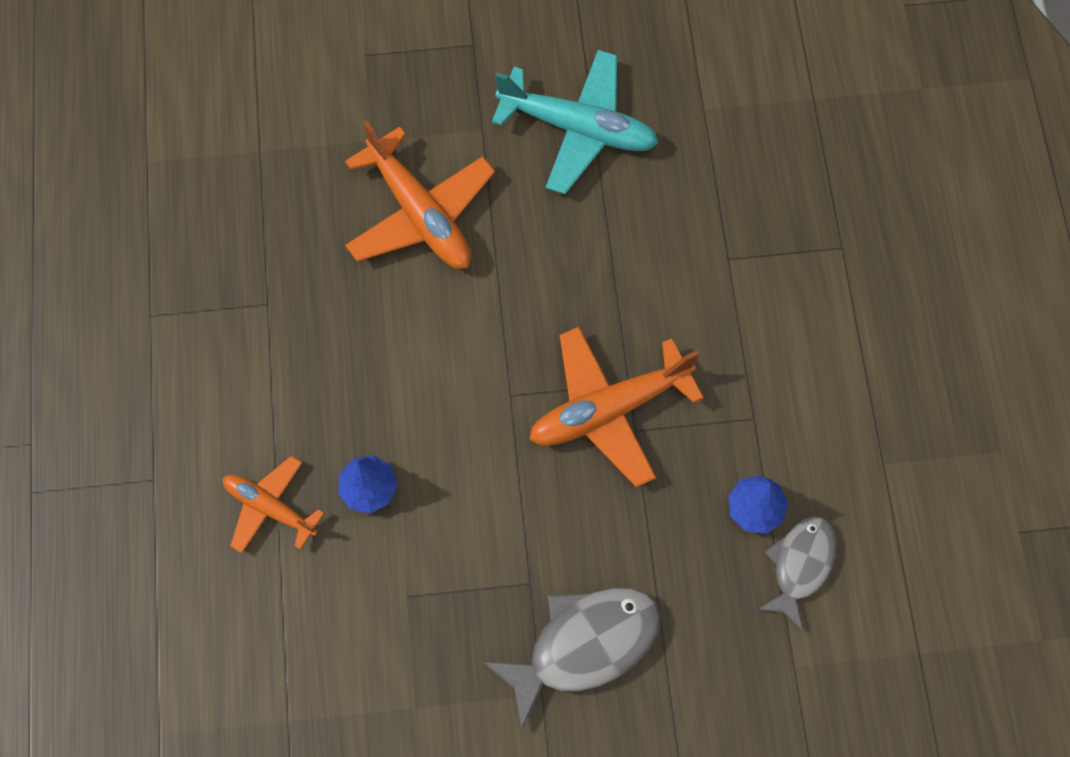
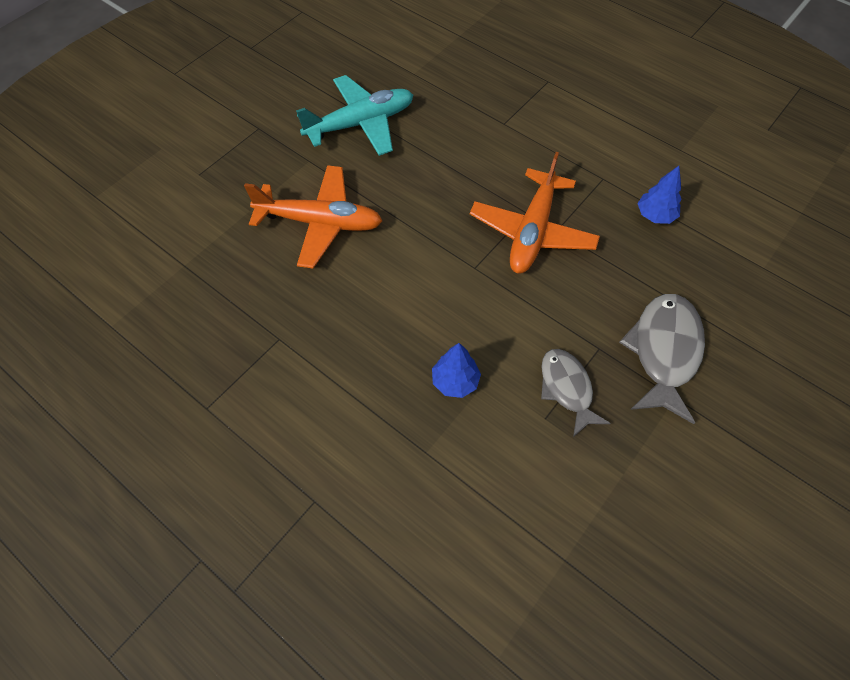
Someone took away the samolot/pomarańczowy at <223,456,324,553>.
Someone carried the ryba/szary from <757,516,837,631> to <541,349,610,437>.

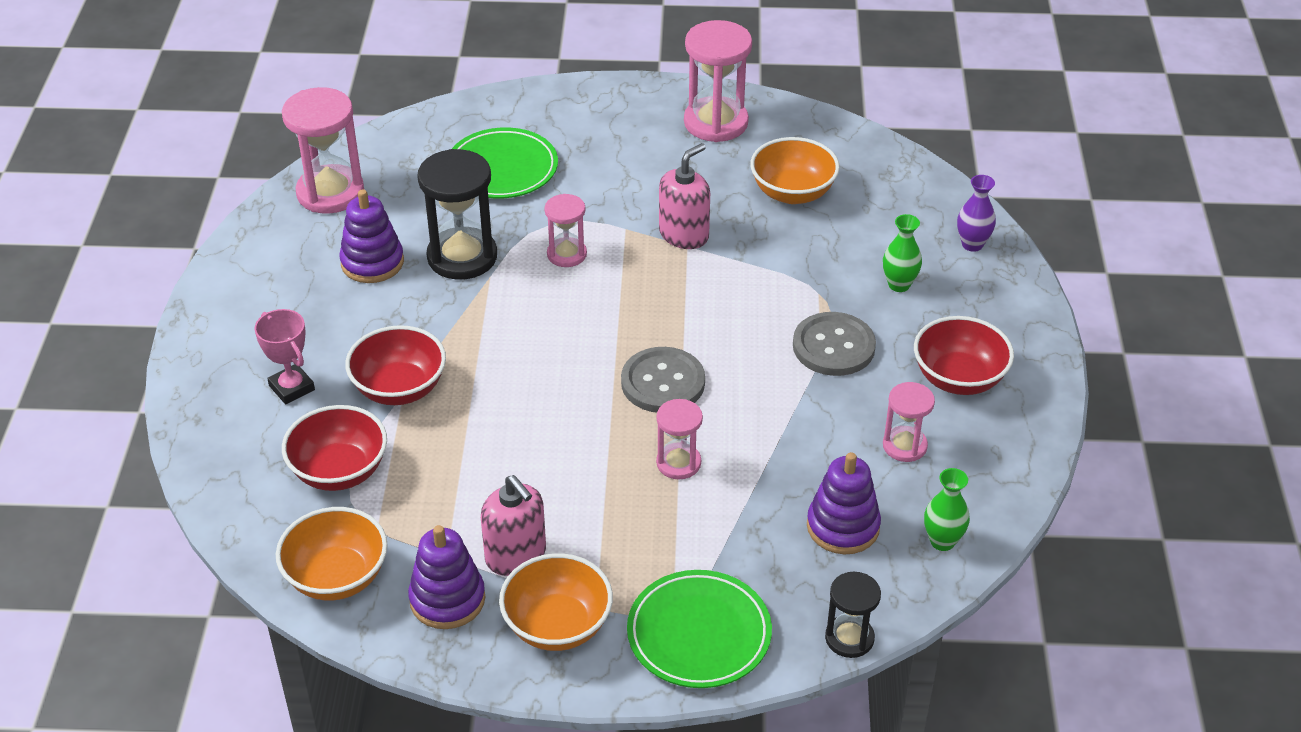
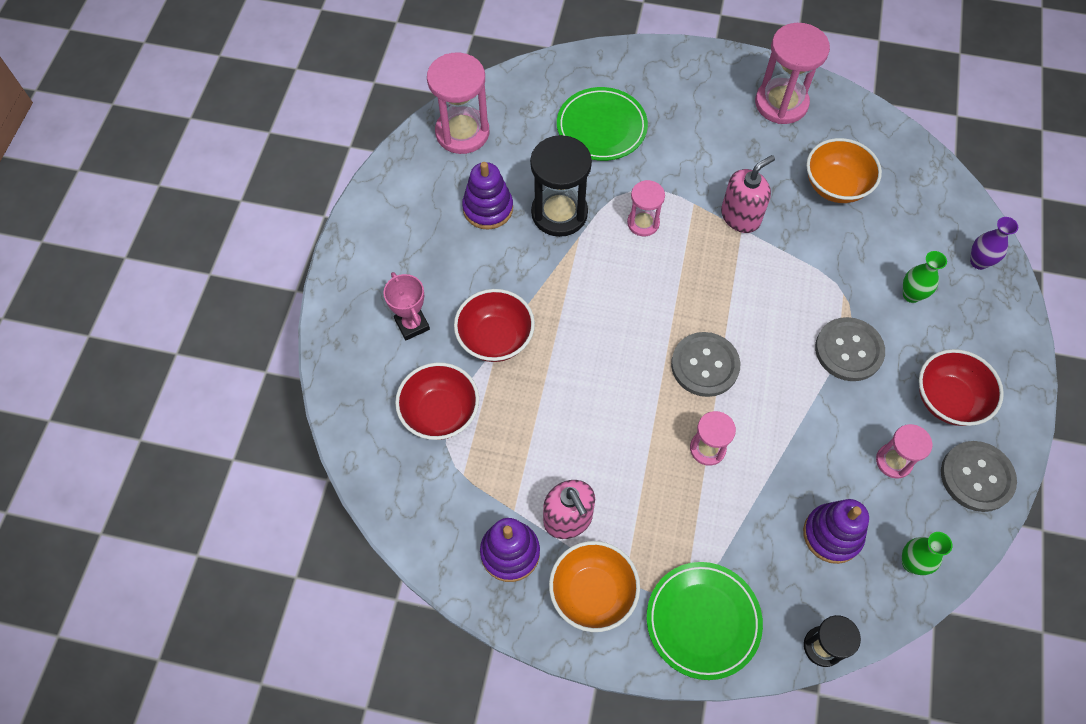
Someone took away the miska/pomarańczowy at <276,507,388,601>.
Someone put down the guzik/szary at <941,441,1017,512>.

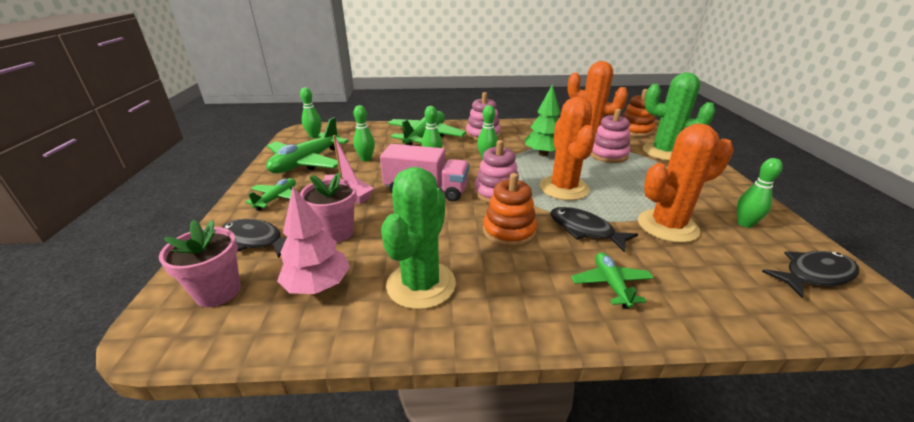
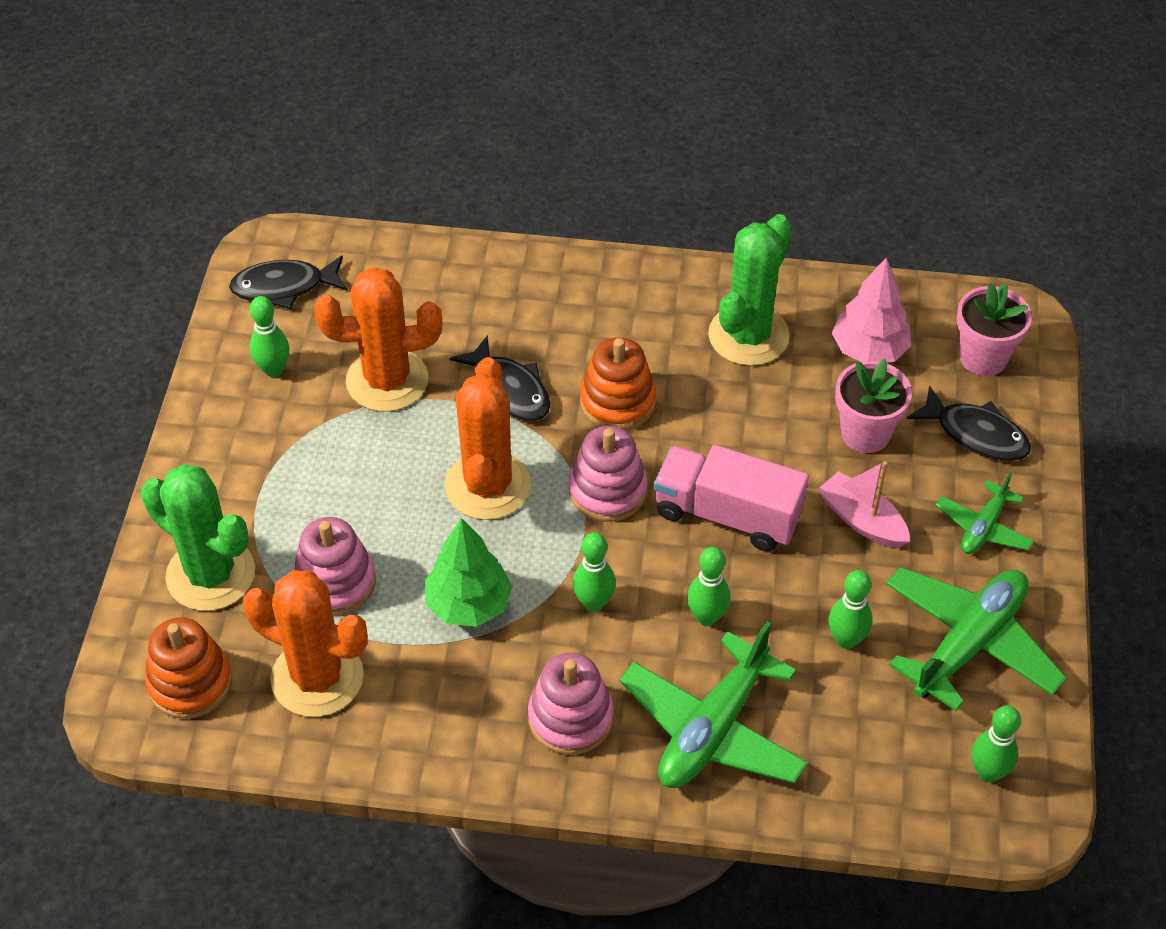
Someone took away the samolot/zielony at <571,252,654,309>.

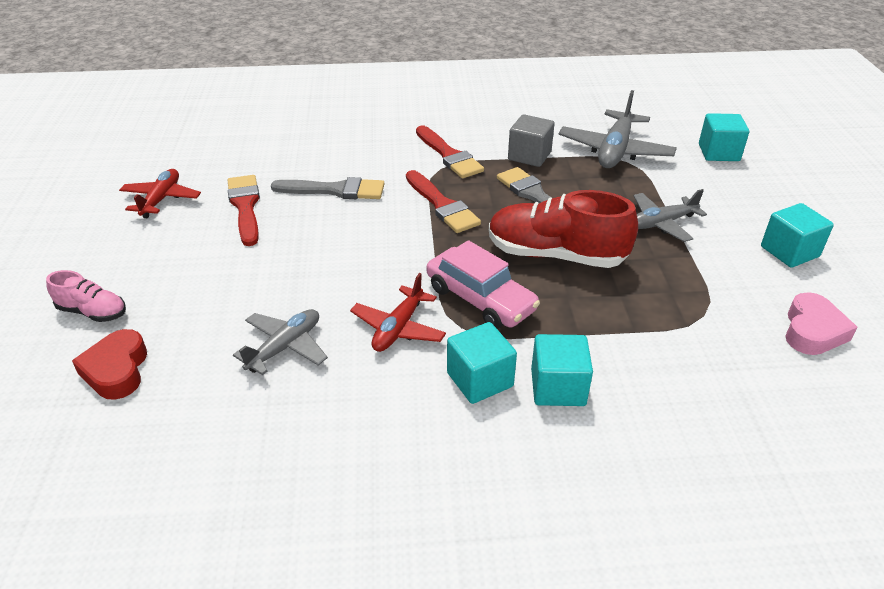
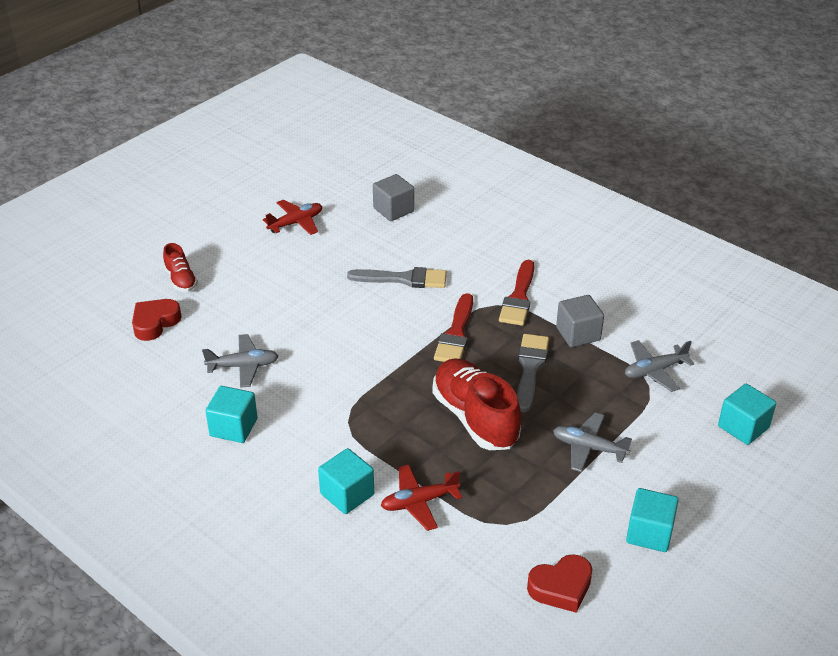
Someone scaled the samolot/szary at <559,90,677,168> by 0.65.
Someone took away the pędzel/czerwony at <228,175,260,246>.
Someone rotated the pędzel/szary at <271,177,384,199> by 45 degrees counterclockwise.
Someone took away the samochód/różowy at <426,240,540,329>.
Someone repainted the but/różowy at <46,270,126,322>, which became the but/czerwony at <163,243,198,292>.
Someone carried the samolot/czerwony from <350,273,446,352> to <381,465,462,531>.
Someone repainted the serce/różowy at <785,292,858,355>, which became the serce/czerwony at <527,554,592,613>.
Someone carried the sześcian/turkusowy from <447,322,517,404> to <205,386,257,443>.
Someone put down the sześcian/szary at <373,174,414,221>.

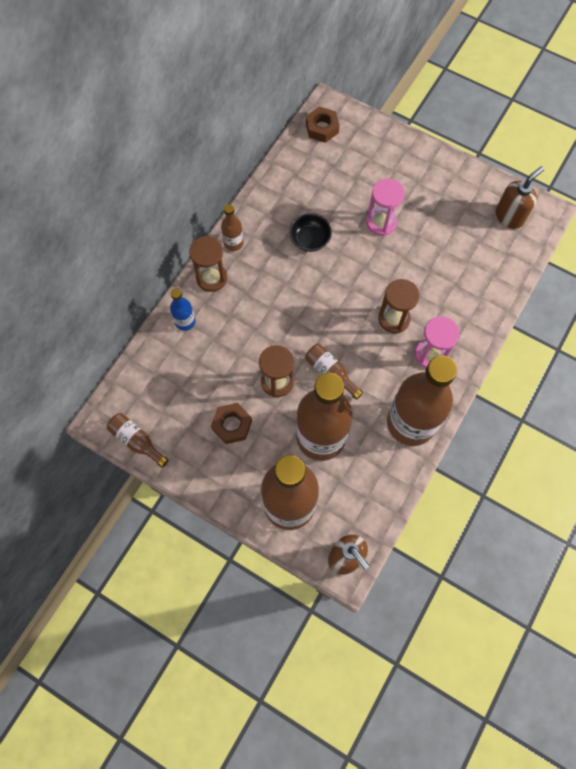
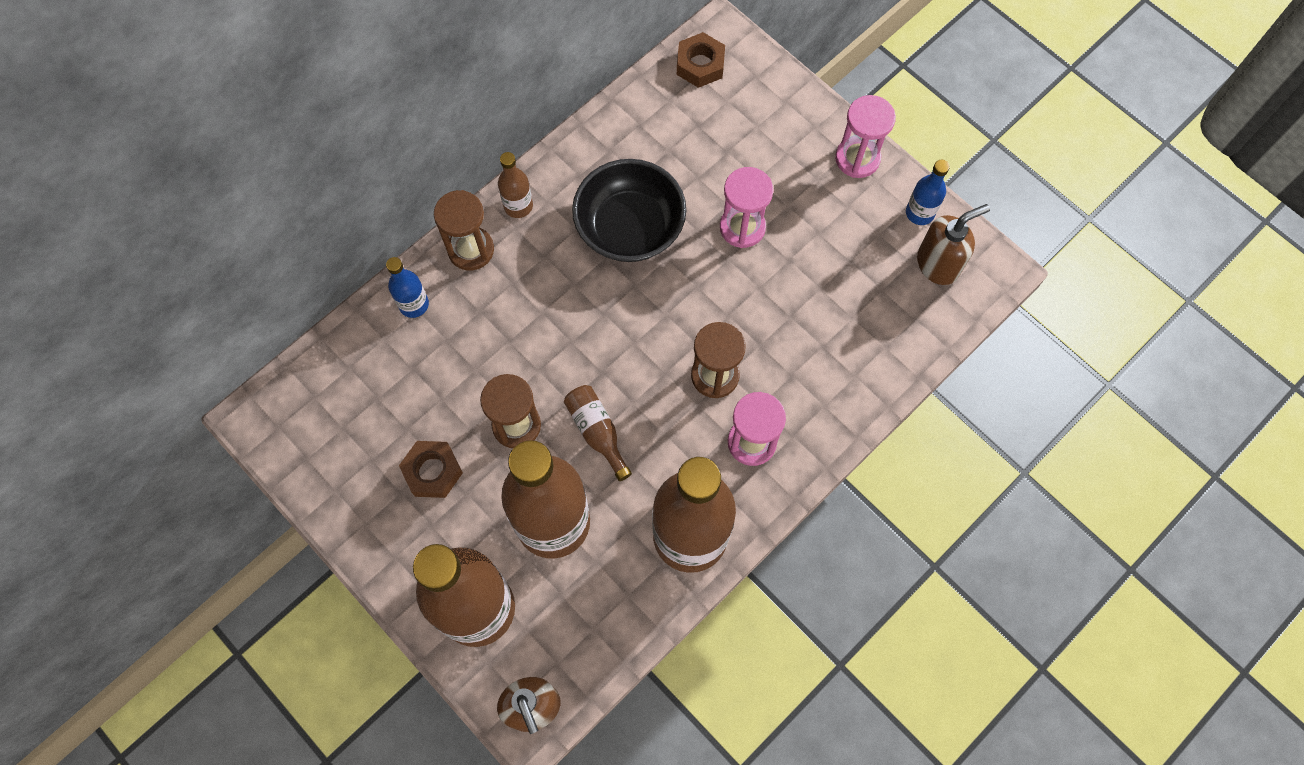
Someone scaled the miska/czarny at <289,213,332,252> by 1.76.
Someone took away the butelka/brązowy at <107,413,169,468>.
Someone put down the klepsydra/różowy at <835,95,896,178>.
Someone put down the butelka/niebieski at <906,160,950,225>.

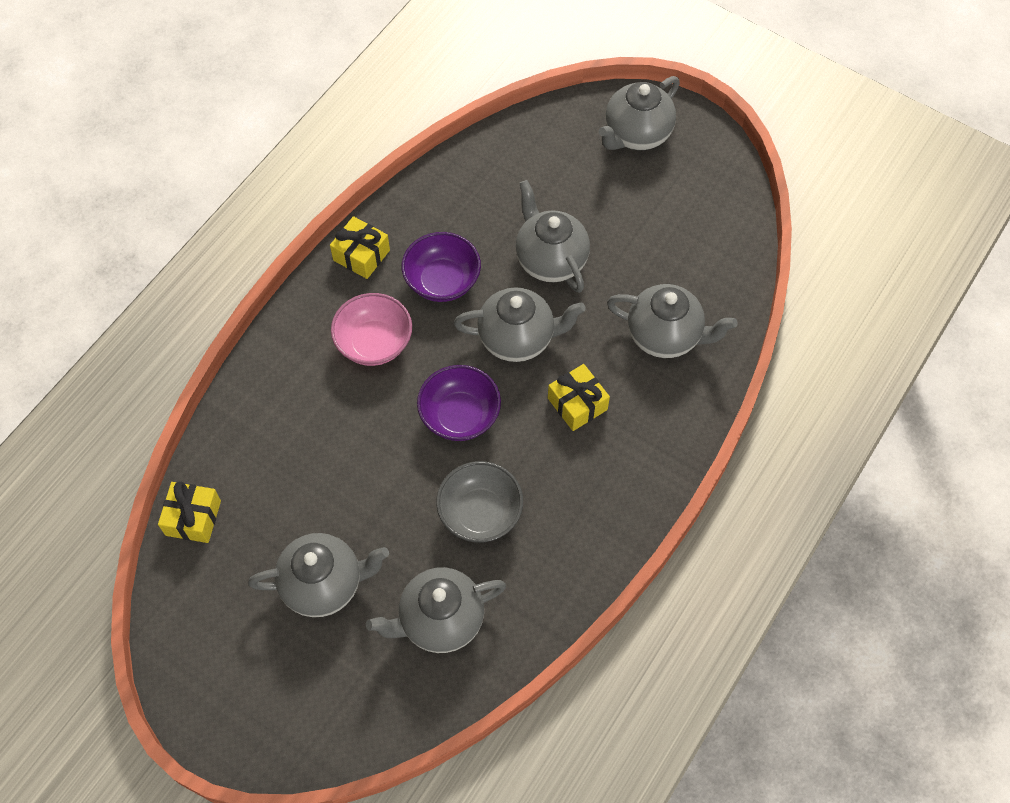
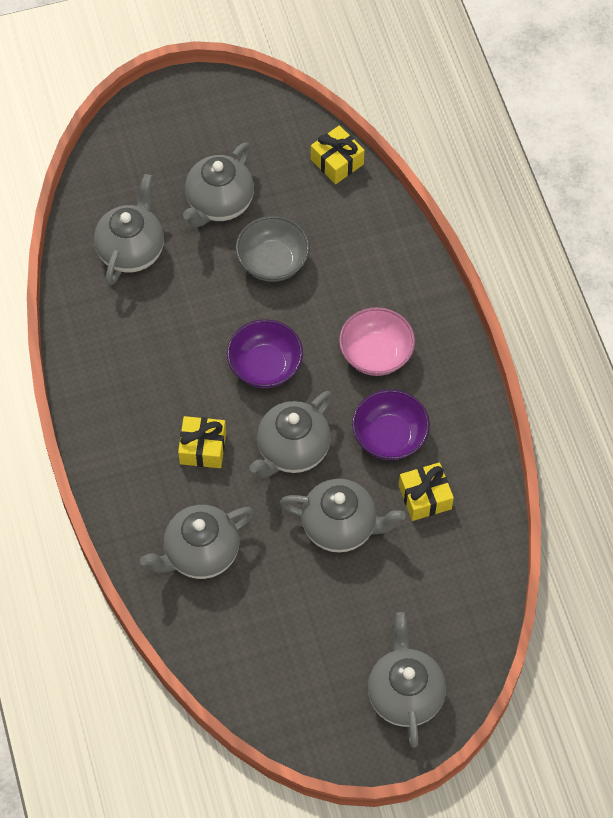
Someone carried the prezent/żółty from <330,216,390,279> to <399,462,454,521>.
Someone carried the miska/szary from <436,461,523,542> to <236,216,310,282>.

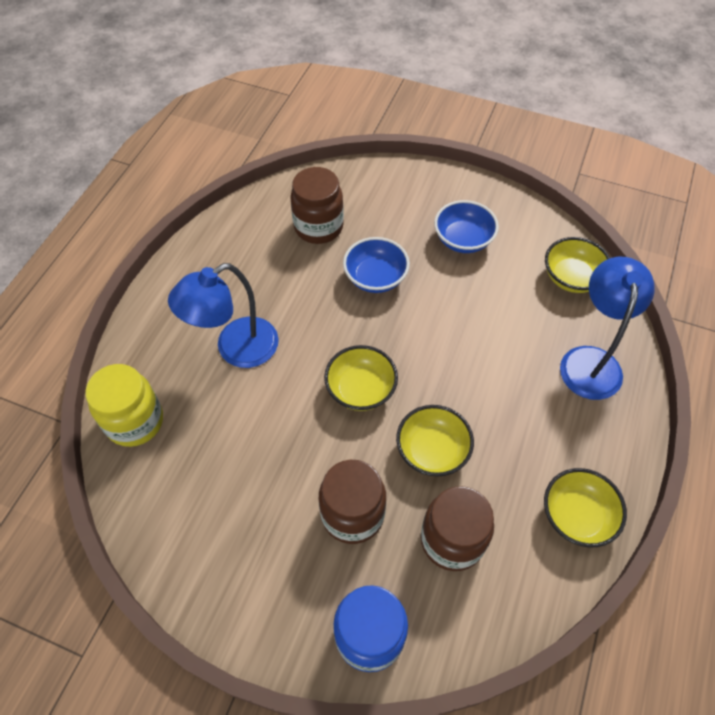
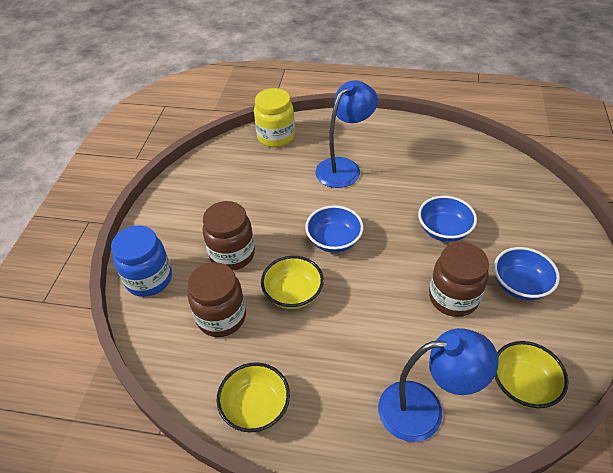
Someone carried the słoik/brązowy from <290,167,344,244> to <429,242,489,317>.
Someone rotated the lampka/niebieski at <168,263,279,368> by 90 degrees clockwise.
Someone repainted the miska/żółty at <324,345,398,411>, which became the miska/niebieski at <305,205,364,253>.

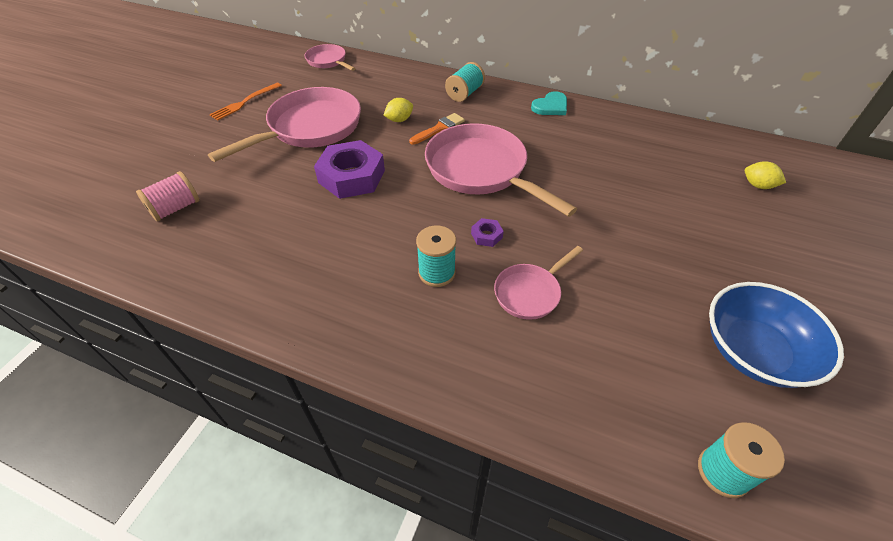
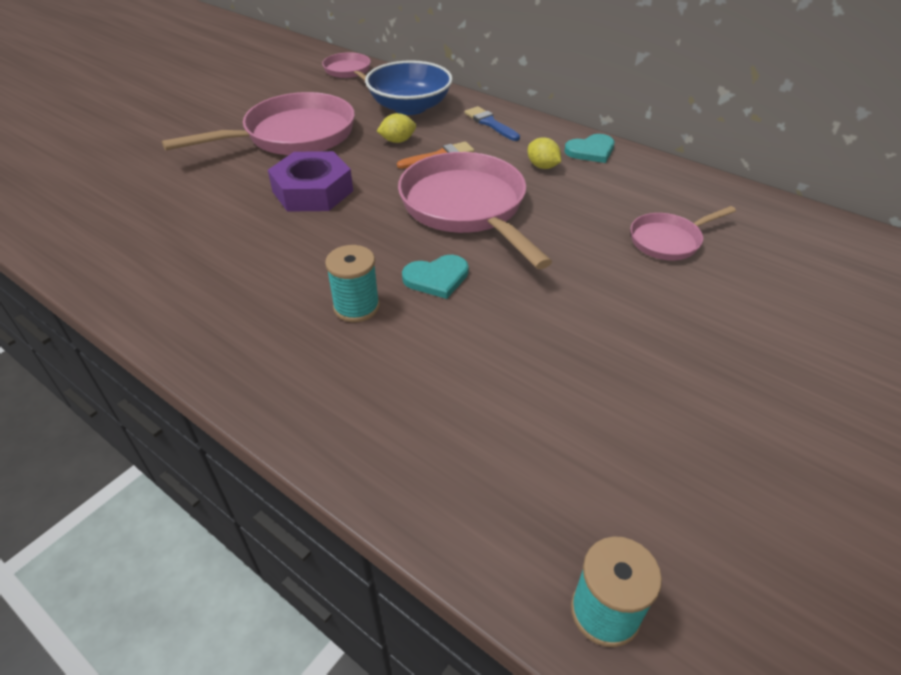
Someone swapped the szpulka/turkusowy at <445,62,485,102> for the pędzel/niebieski at <465,106,520,141>.
Someone took away the widelec/pomarańczowy at <209,83,282,121>.
Someone carried the cytryna/żółty from <745,161,786,189> to <528,137,561,169>.
Someone took away the szpulka/różowy at <136,171,199,222>.
Someone swapped the nakrętka/fioletowy at <471,218,504,247> for the serce/turkusowy at <402,255,469,299>.
Someone carried the patelnia/różowy from <494,246,583,320> to <630,206,736,260>.
Someone carried the miska/niebieski from <709,282,844,388> to <365,60,453,115>.

